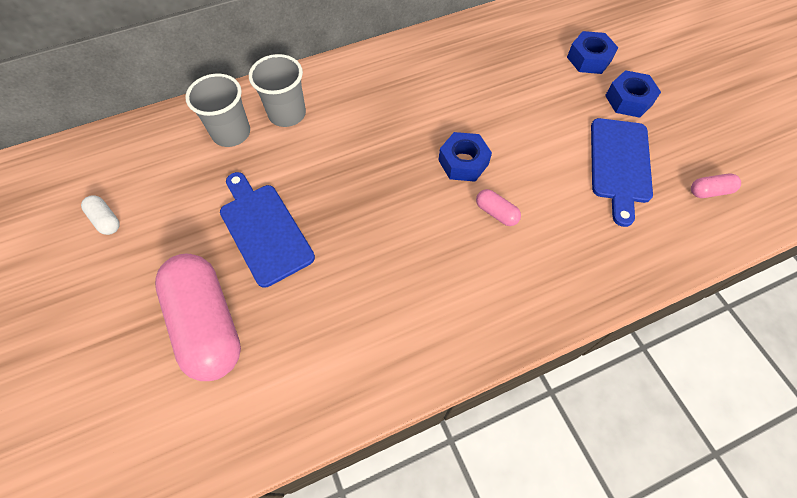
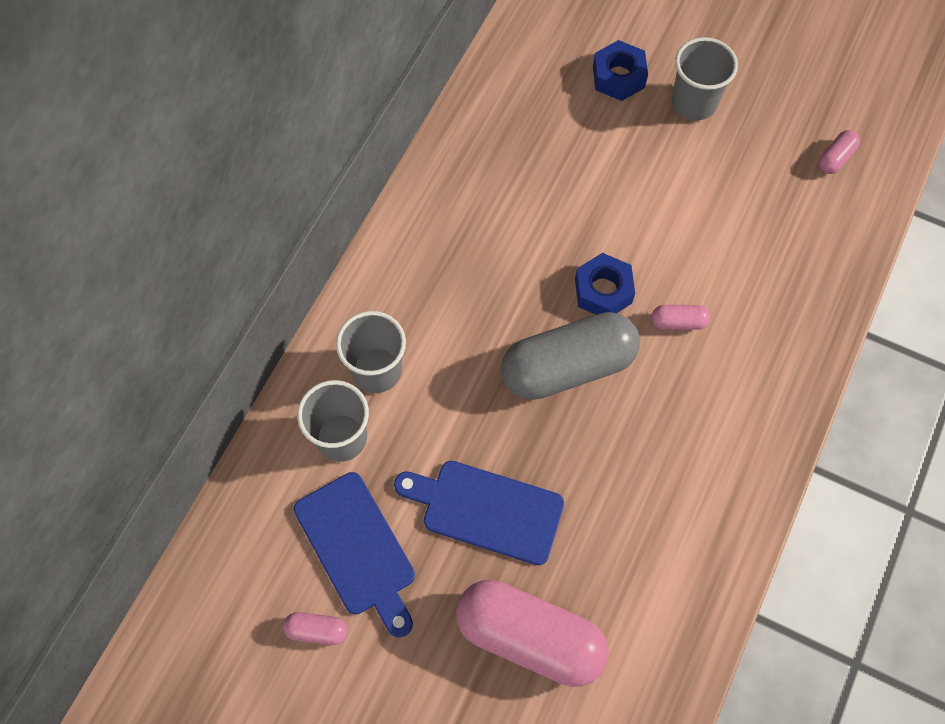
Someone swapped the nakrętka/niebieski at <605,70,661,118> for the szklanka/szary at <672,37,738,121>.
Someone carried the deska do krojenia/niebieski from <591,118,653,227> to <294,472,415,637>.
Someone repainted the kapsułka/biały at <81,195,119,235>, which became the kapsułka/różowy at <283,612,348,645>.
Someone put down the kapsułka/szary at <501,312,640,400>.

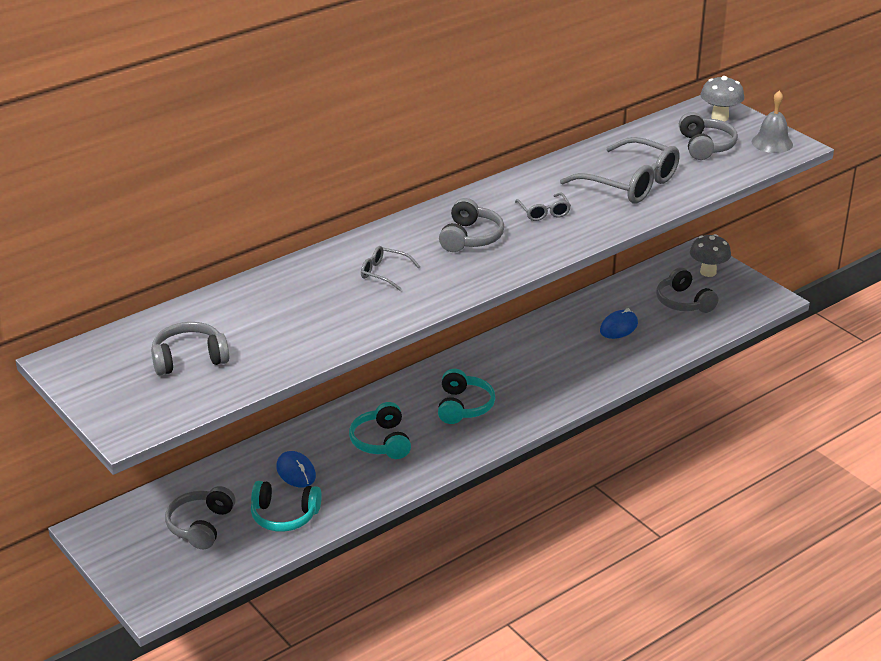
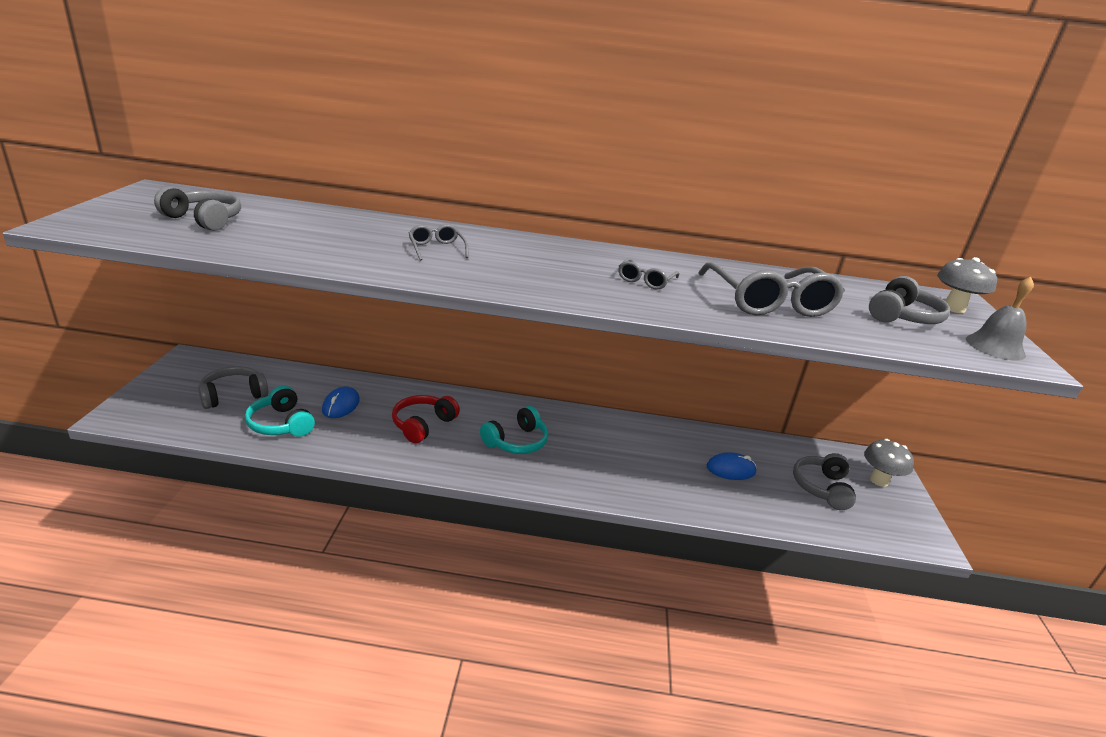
Someone took away the słuchawki/szary at <439,198,504,252>.
Someone repainted the słuchawki/turkusowy at <349,402,411,459>, which became the słuchawki/czerwony at <392,395,460,443>.

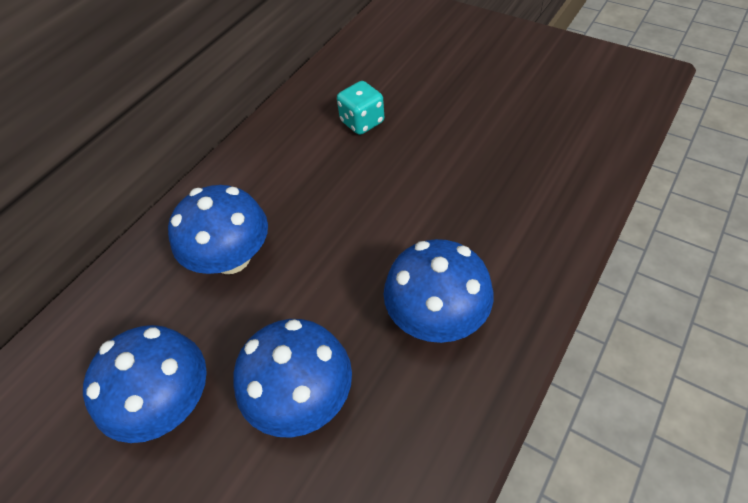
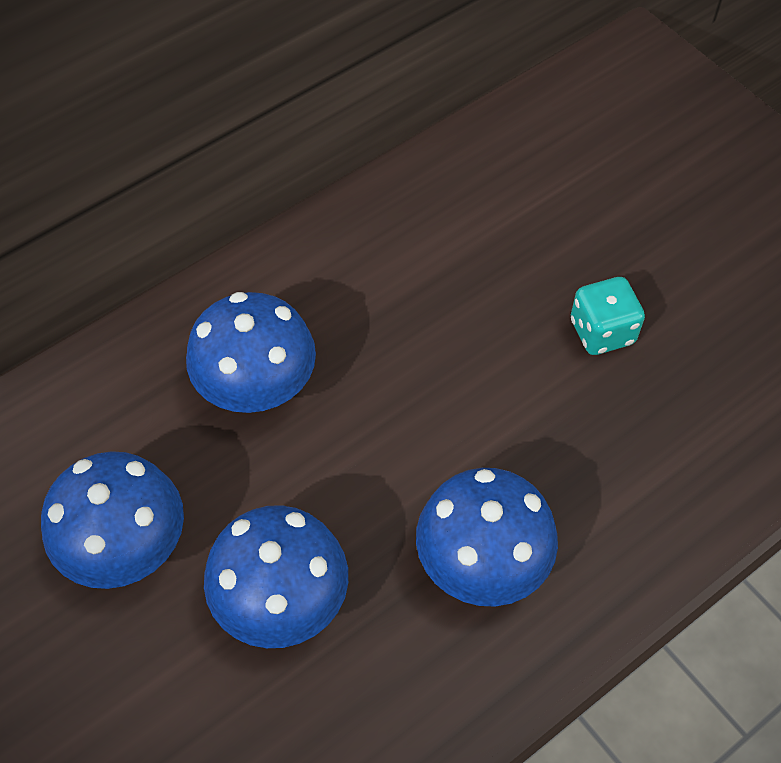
Someone carried the kostka do gry/turkusowy from <337,81,384,135> to <571,277,645,355>.

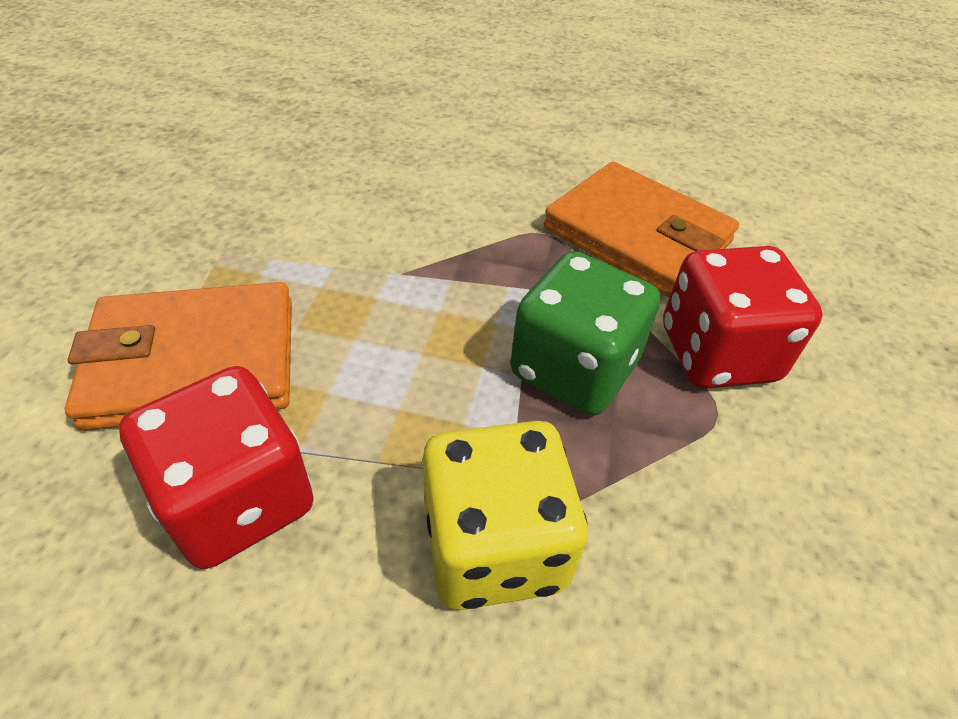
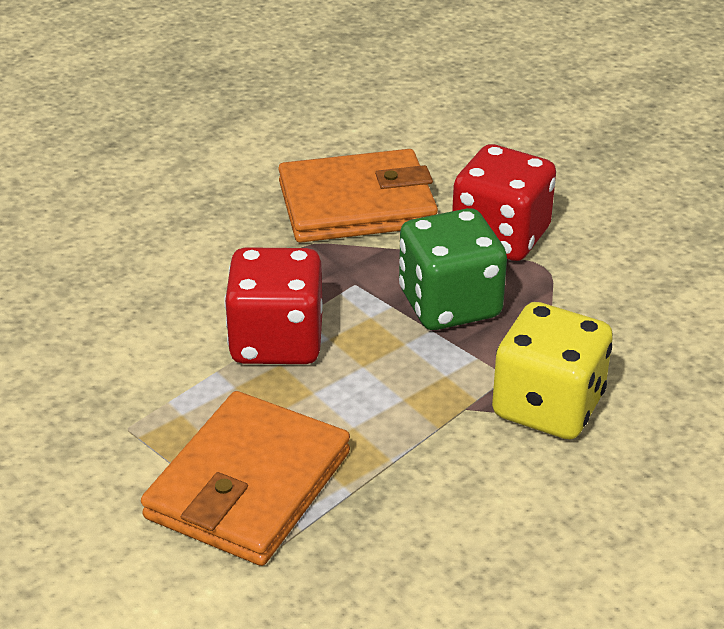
Someone carried the kostka do gry/czerwony from <119,366,314,569> to <224,247,323,364>.

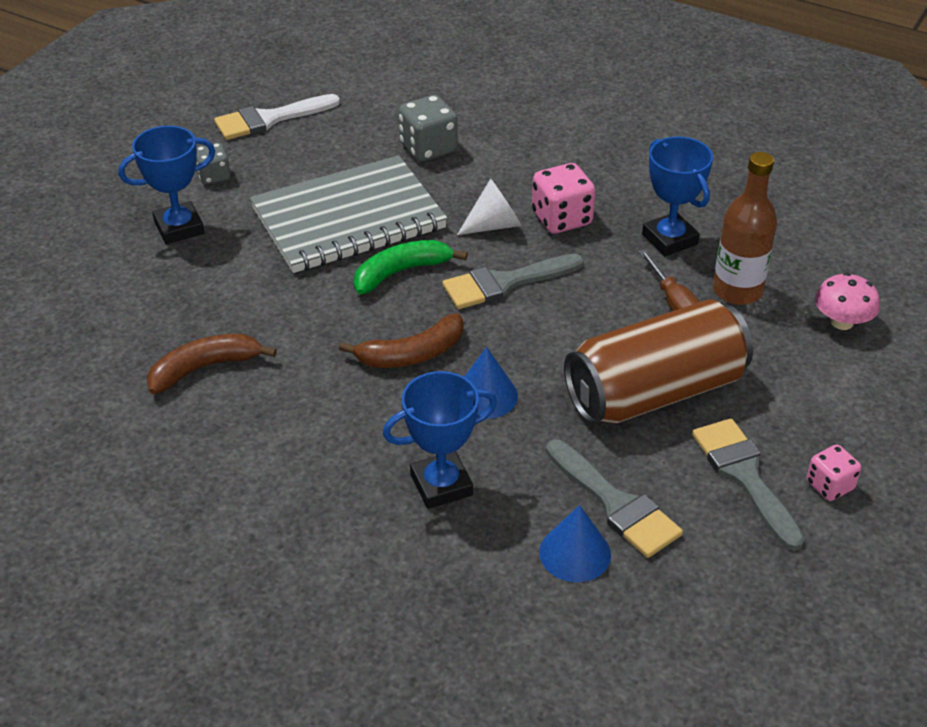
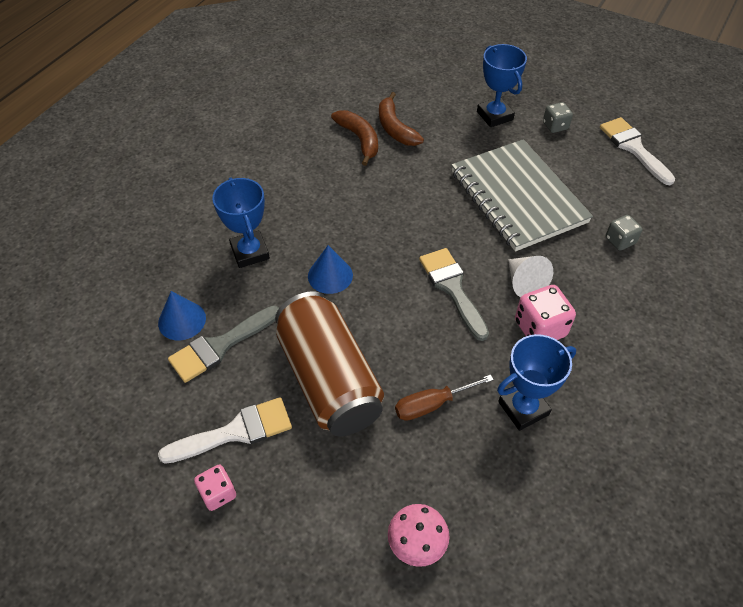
Someone scaled the kostka do gry/szary at <399,95,458,162> by 0.62.
Someone took away the butelka/brązowy at <713,152,777,305>.
Someone took away the banan/zielony at <354,240,468,294>.
Someone carried the banan/brązowy from <339,313,464,368> to <379,92,424,146>.
Someone repainted the pędzel/szary at <692,418,805,551>, which became the pędzel/biały at <158,397,292,464>.

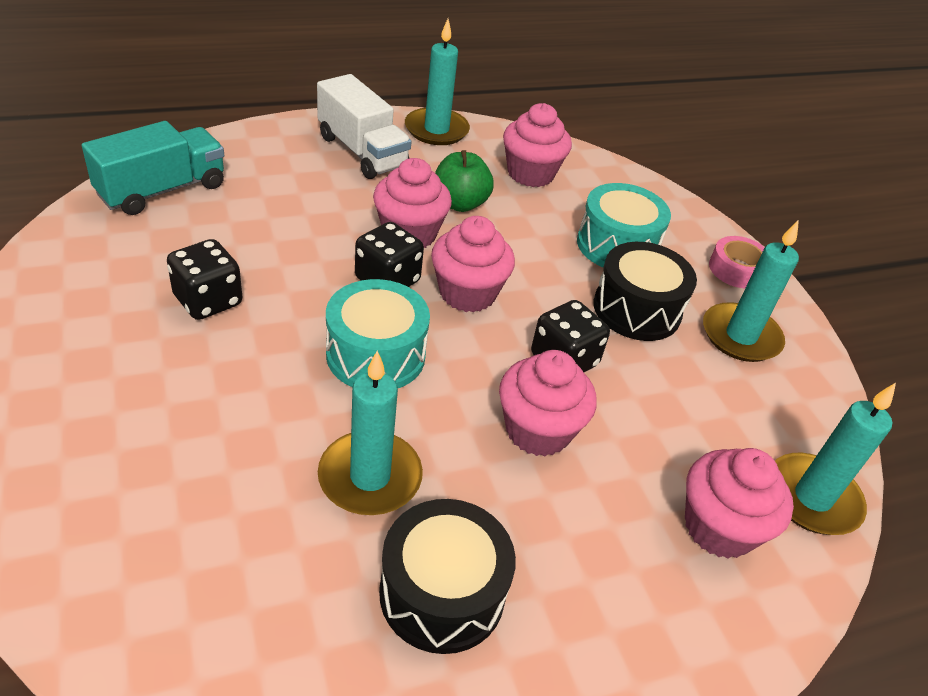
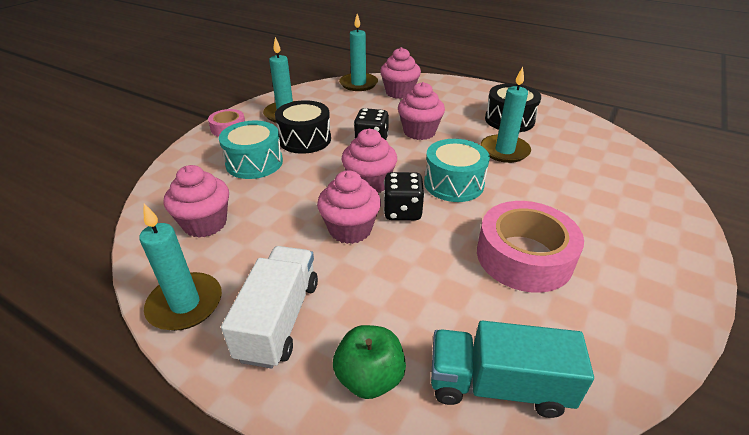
Someone carried the jabłko/zielony from <435,150,494,212> to <333,325,406,399>.
Someone swapped the kostka do gry/czarny at <167,239,242,320> for the taśma klejąca/różowy at <477,201,584,293>.

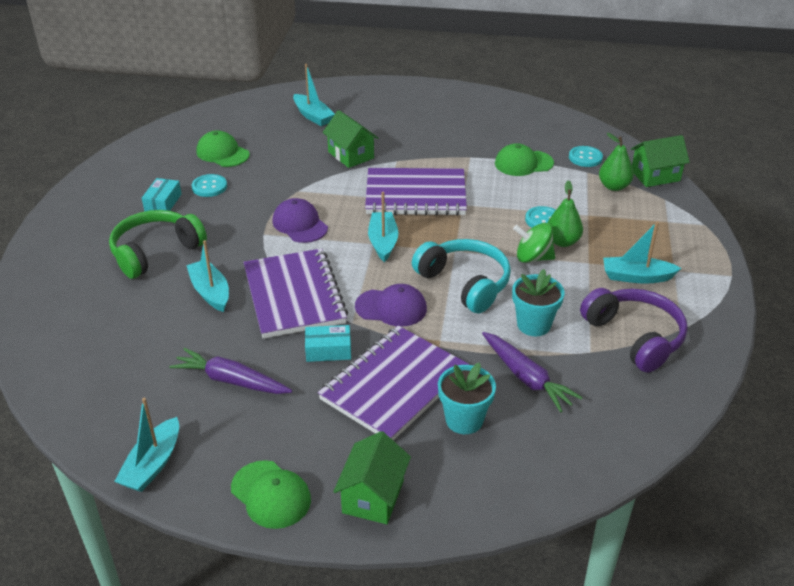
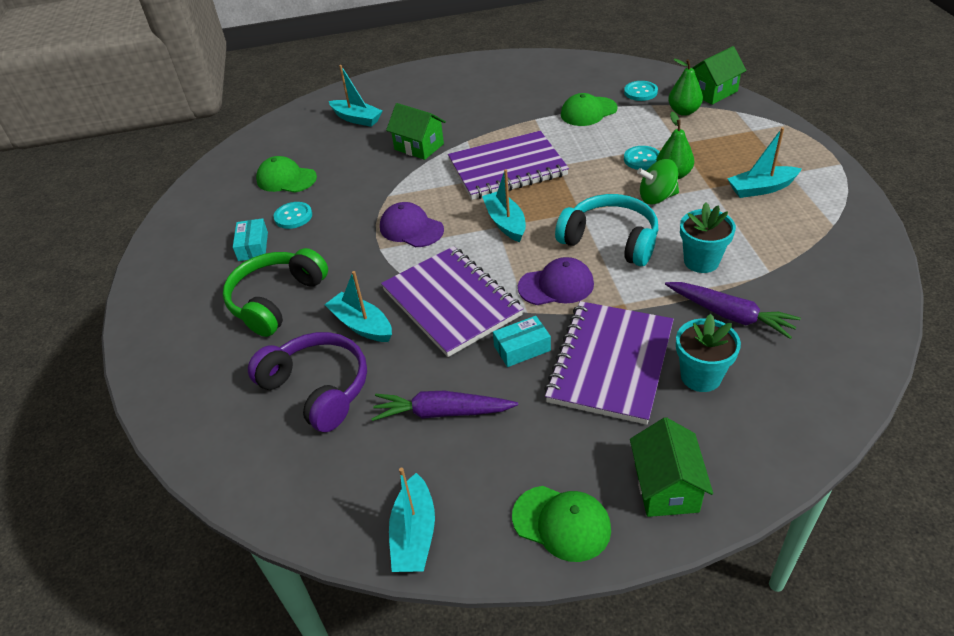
Someone carried the słuchawki/fioletowy from <580,288,688,373> to <248,332,367,432>.

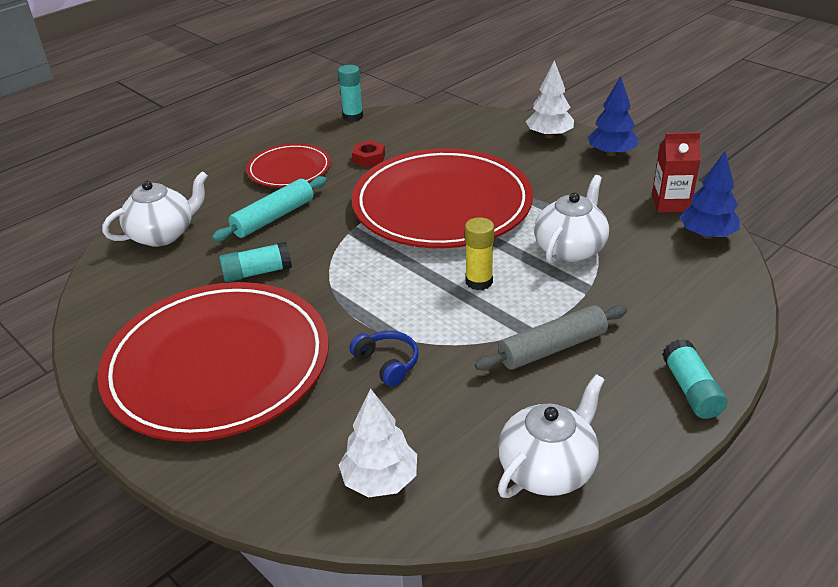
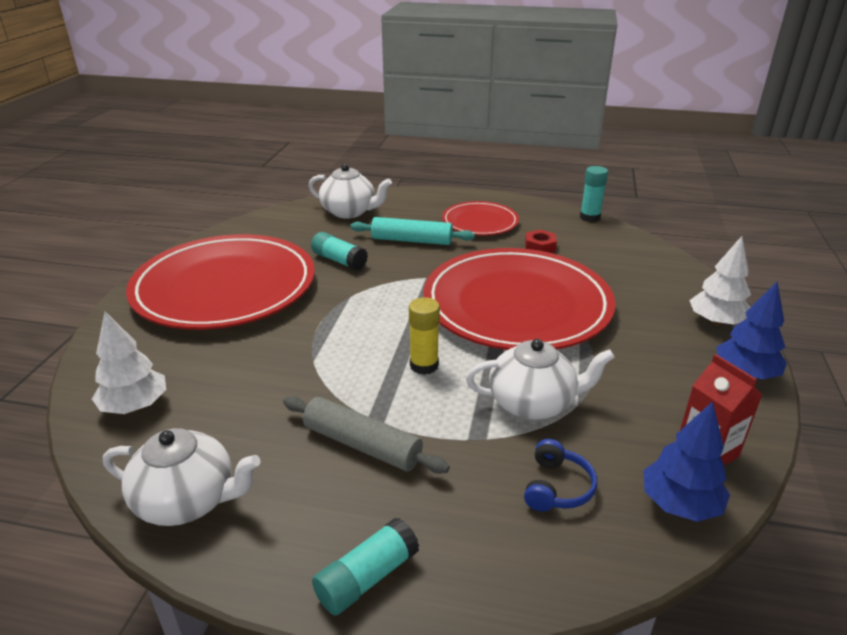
Someone carried the słuchawki/niebieski from <350,331,418,387> to <524,439,597,512>.

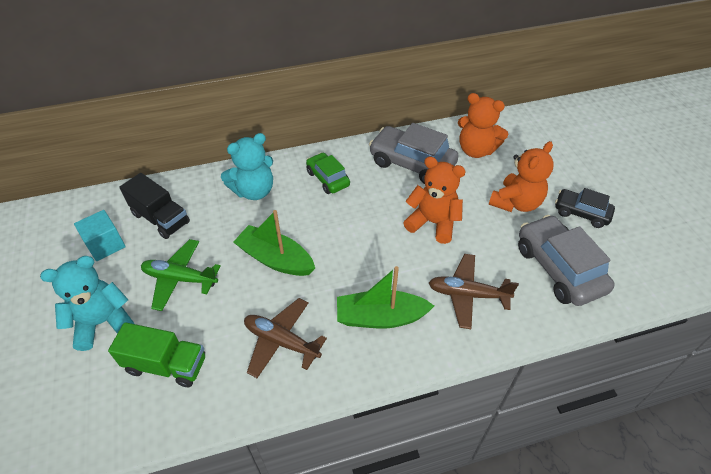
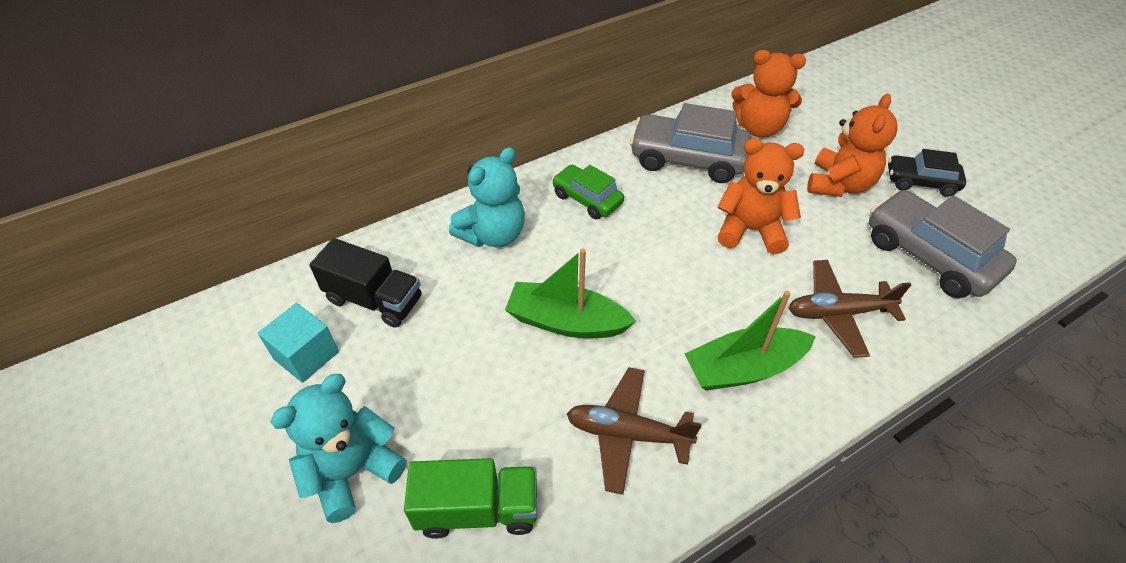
Someone took away the samolot/zielony at <141,239,221,311>.

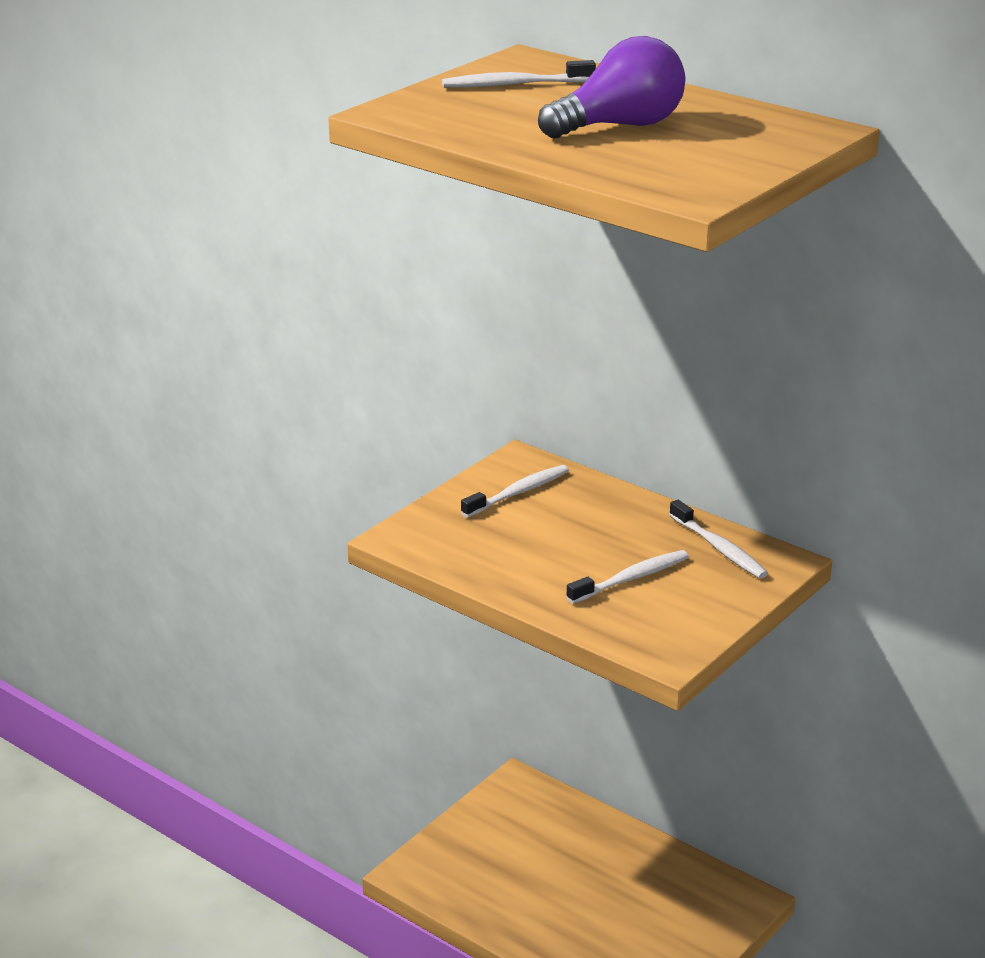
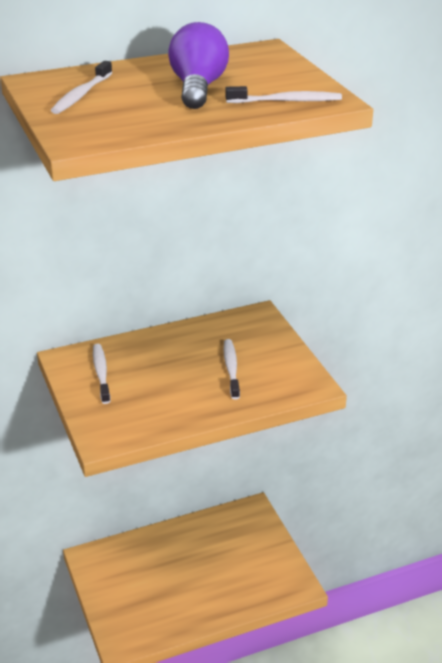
Someone carried the szczoteczka do zębów/biały from <669,500,768,579> to <225,86,342,103>.

